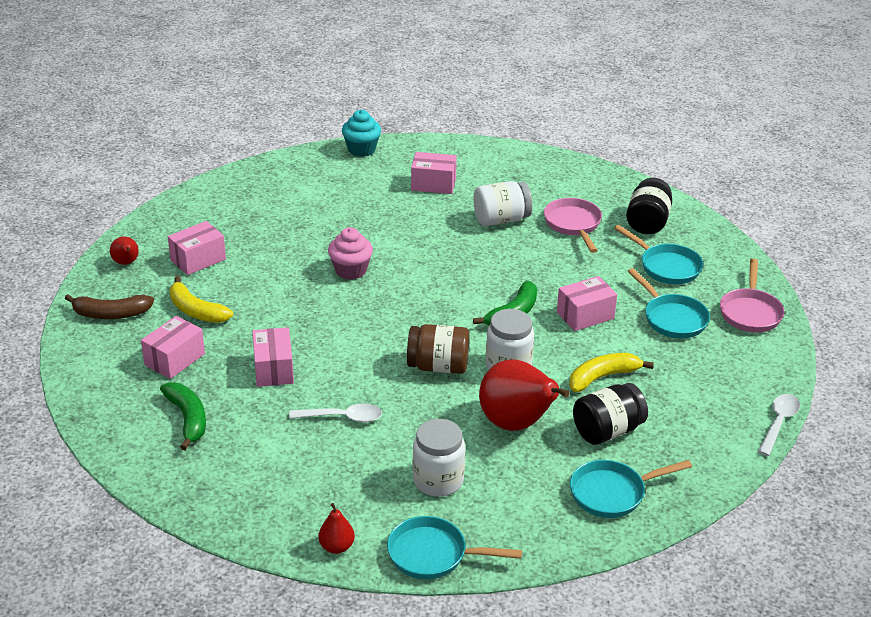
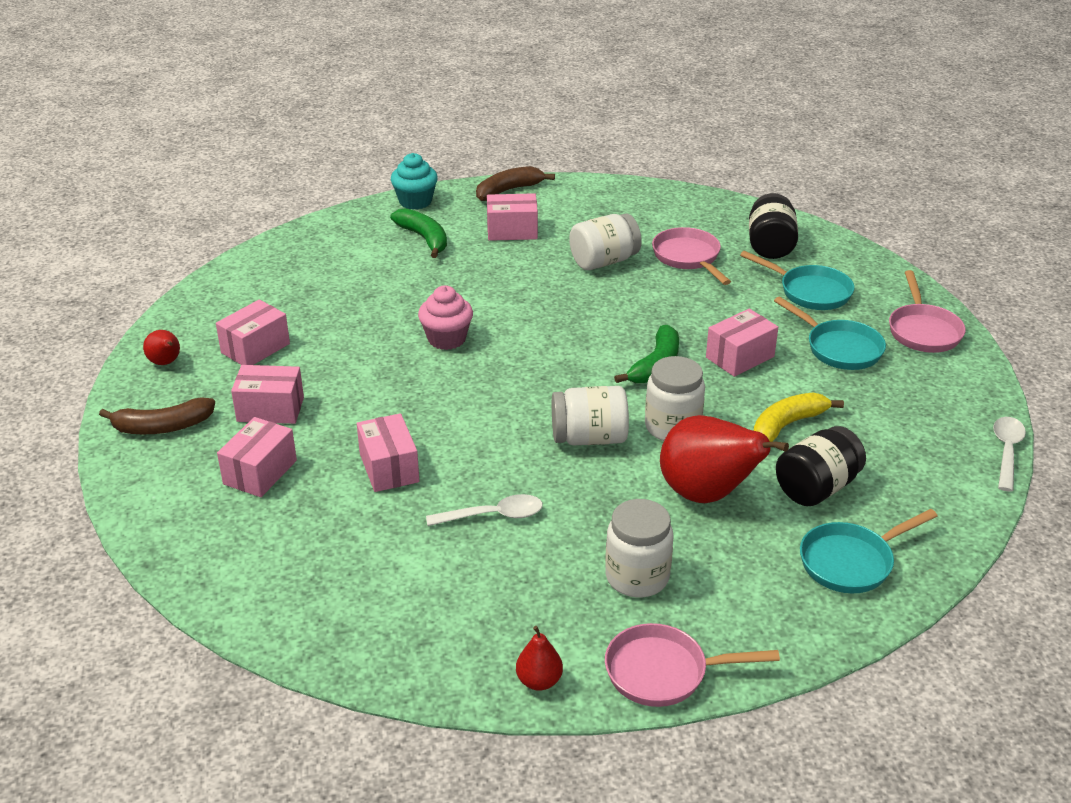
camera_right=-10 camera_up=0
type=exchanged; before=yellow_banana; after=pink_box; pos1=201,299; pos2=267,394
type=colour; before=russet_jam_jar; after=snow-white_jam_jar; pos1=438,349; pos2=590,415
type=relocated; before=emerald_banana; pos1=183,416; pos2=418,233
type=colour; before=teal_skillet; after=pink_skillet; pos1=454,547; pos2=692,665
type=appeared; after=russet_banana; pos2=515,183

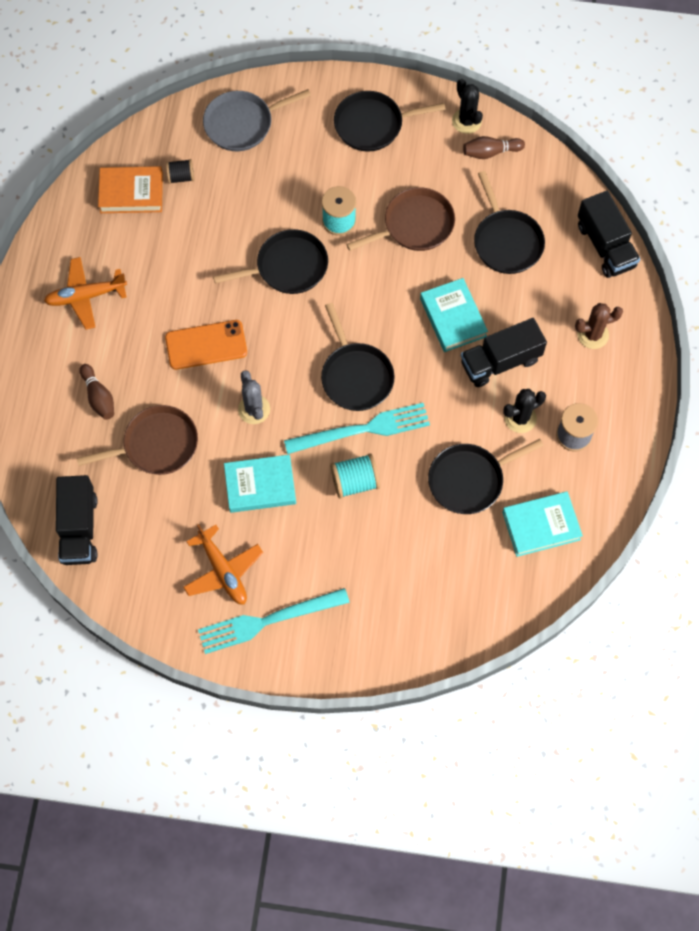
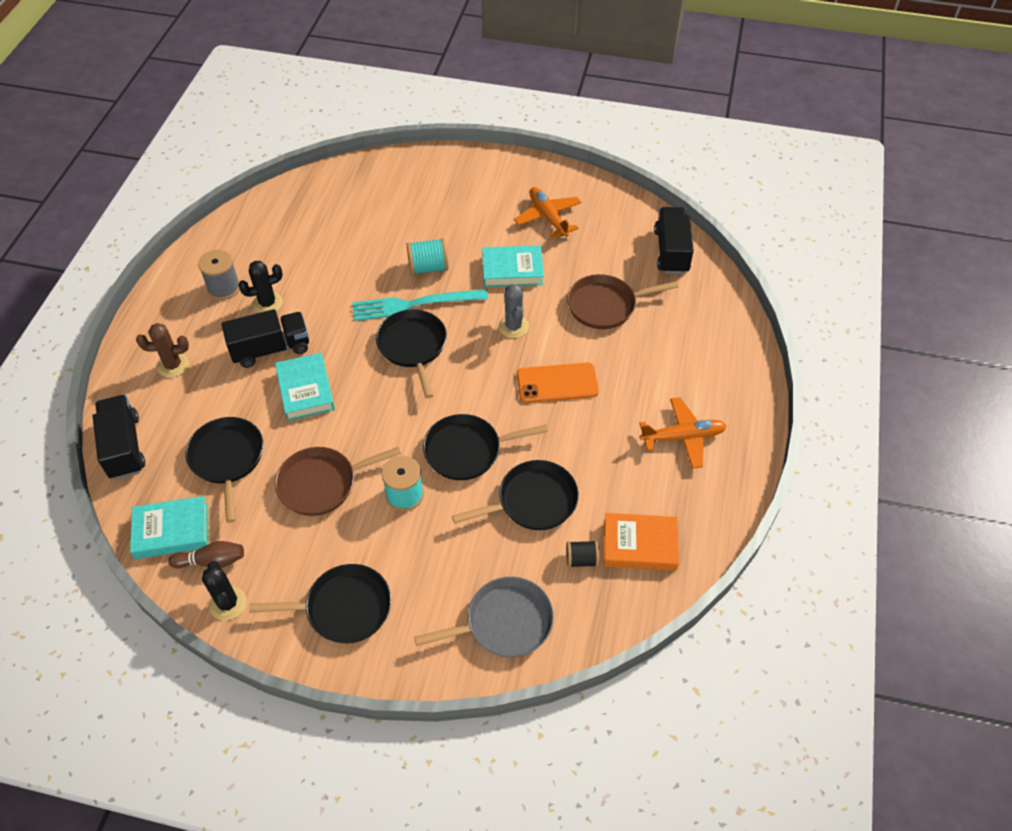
camera_right=-175 camera_up=-15
type=missing; before=russet_skittle; pos1=96,392
type=relocated; before=black_skillet; pos1=486,476; pos2=515,495
type=relocated; before=teal_hardback; pos1=542,524; pos2=169,527
type=missing; before=teal_dinner_fork; pos1=274,621

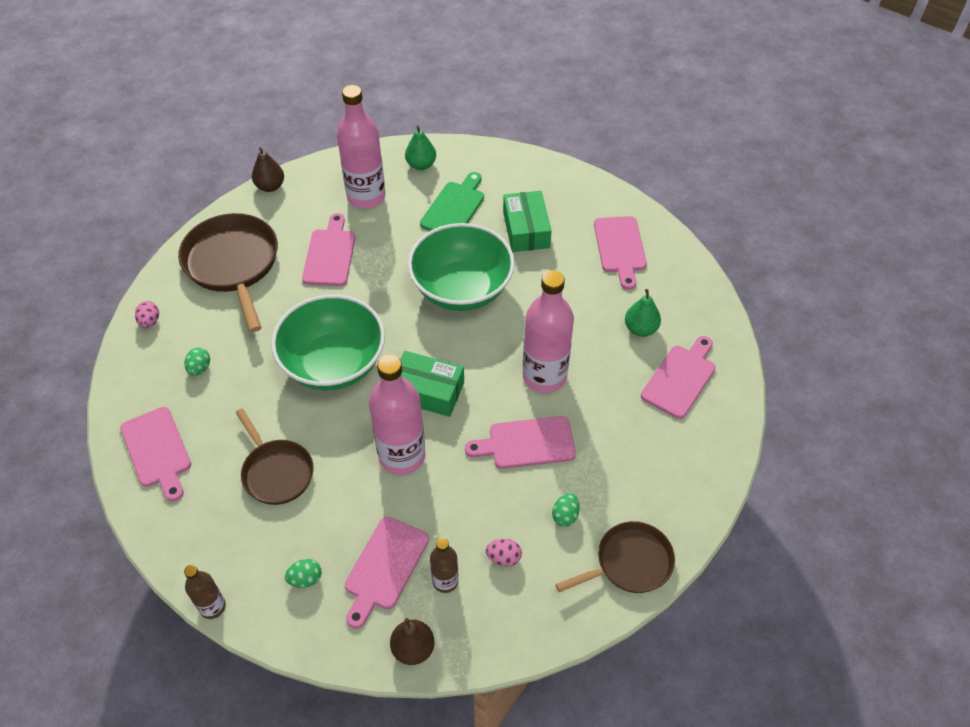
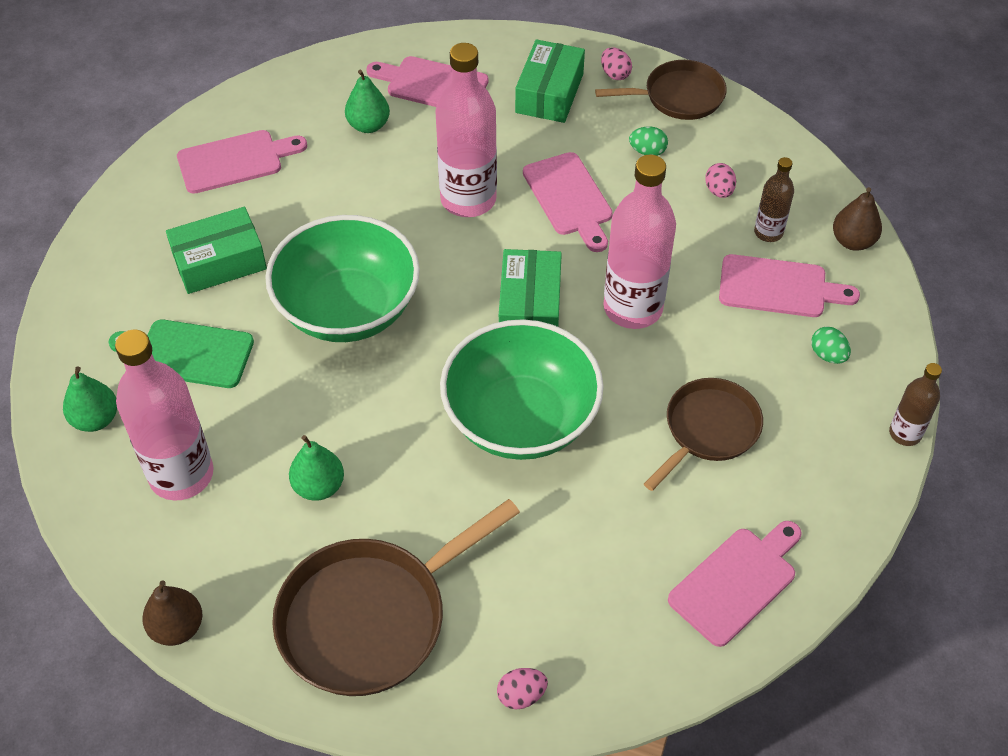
camera_right=-105 camera_up=0
type=exchanged; before=pink_cutting_board; after=emerald_pear_fruit; pos1=328,249; pos2=316,468
type=missing; before=emerald_egg; pos1=197,361
type=spun; before=russet_skillet; pos1=615,557; pos2=661,90; turn=120
type=appeared; after=emerald_box; pos2=550,81
type=appeared; after=pink_egg; pos2=616,63

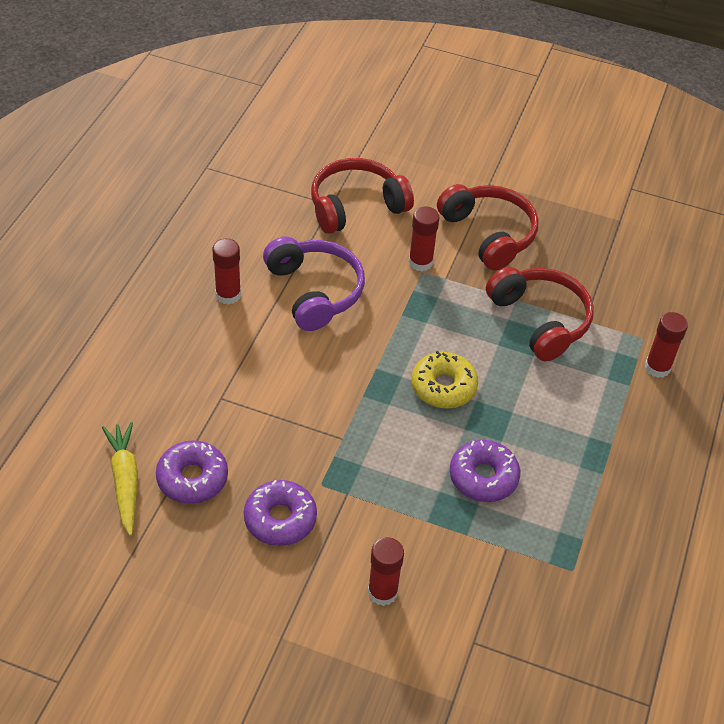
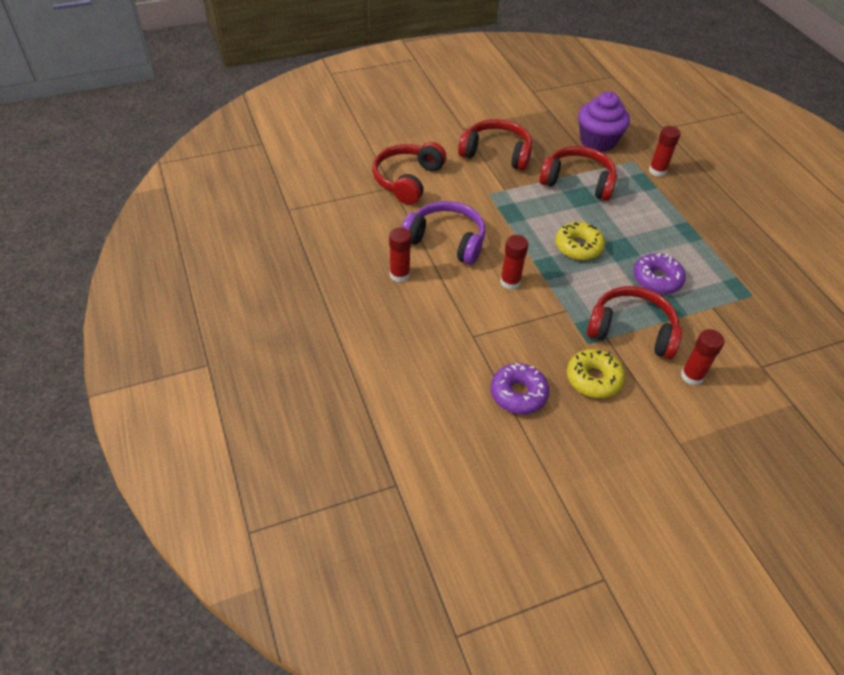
camera_right=-40 camera_up=0
type=relocated; before=crimson_glue; pos1=424,239; pos2=514,262
type=missing; before=yellow_carrot; pos1=120,479
type=colour; before=purple_glazed_donut; after=yellow_glazed_donut; pos1=280,513; pos2=596,373
type=appeared; after=purple_cupcake; pos2=604,122
type=appeared; after=crimson_headphones; pos2=634,322

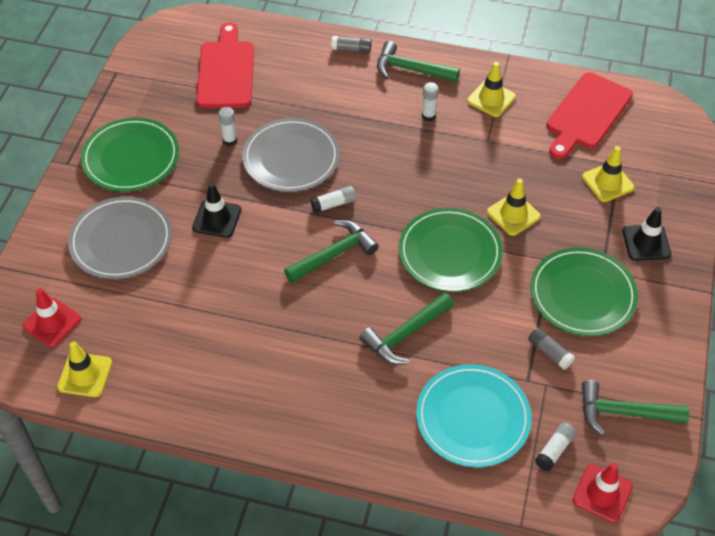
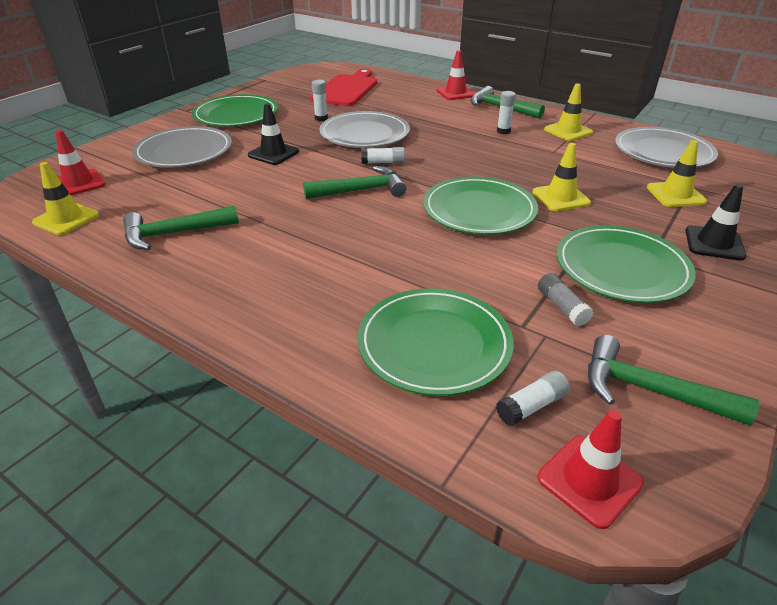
camera_right=20 camera_up=-15
type=exchanged; before=grey_glue; after=crimson_safety_cone; pos1=351,44; pos2=455,75
type=exchanged; before=crimson_cutting_board; after=grey_dinner_plate; pos1=589,115; pos2=666,147
type=relocated; before=emerald_claw_hammer; pos1=406,329; pos2=181,228
type=colour; before=teal_dinner_plate; after=emerald_dinner_plate; pos1=474,415; pos2=435,342

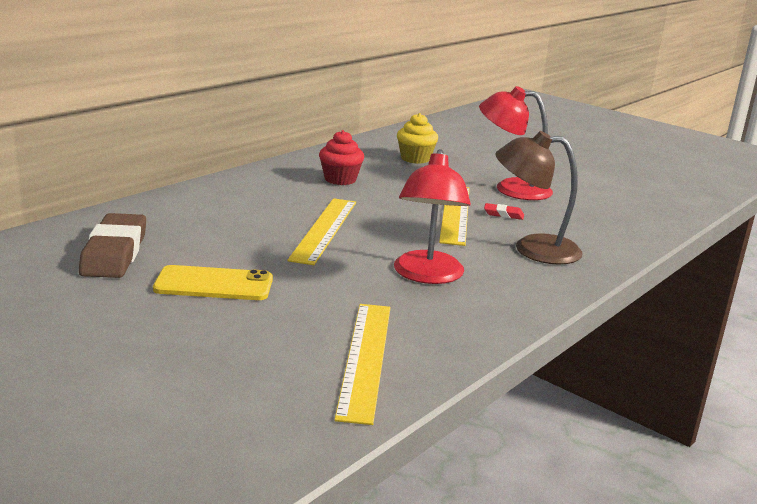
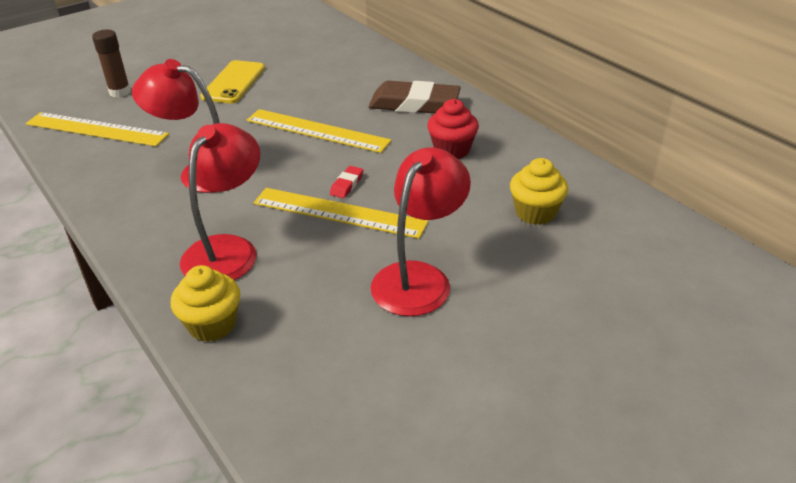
camera_right=105 camera_up=15
type=colour; before=russet_reading_lamp; after=crimson_reading_lamp; pos1=539,198; pos2=220,201
type=relocated; before=crimson_eraser; pos1=504,211; pos2=346,182
type=relocated; before=russet_eraser; pos1=112,245; pos2=415,97
type=appeared; after=russet_glue; pos2=111,64
type=appeared; after=yellow_cupcake; pos2=205,303

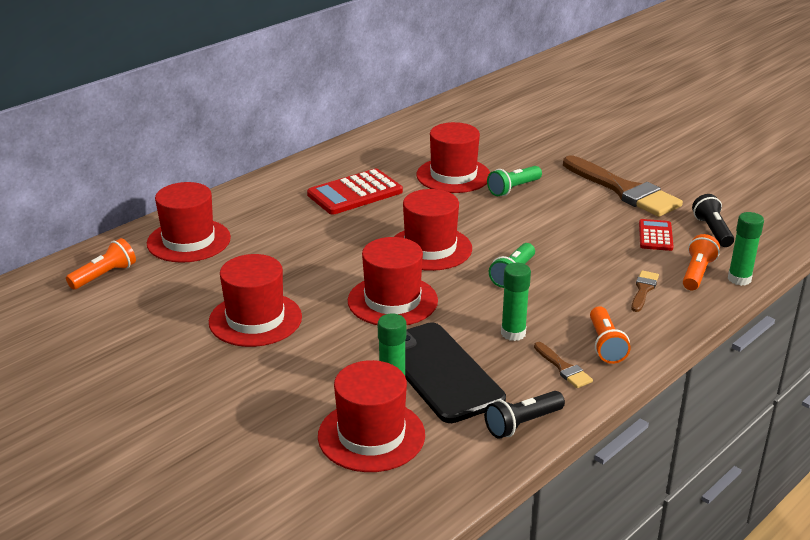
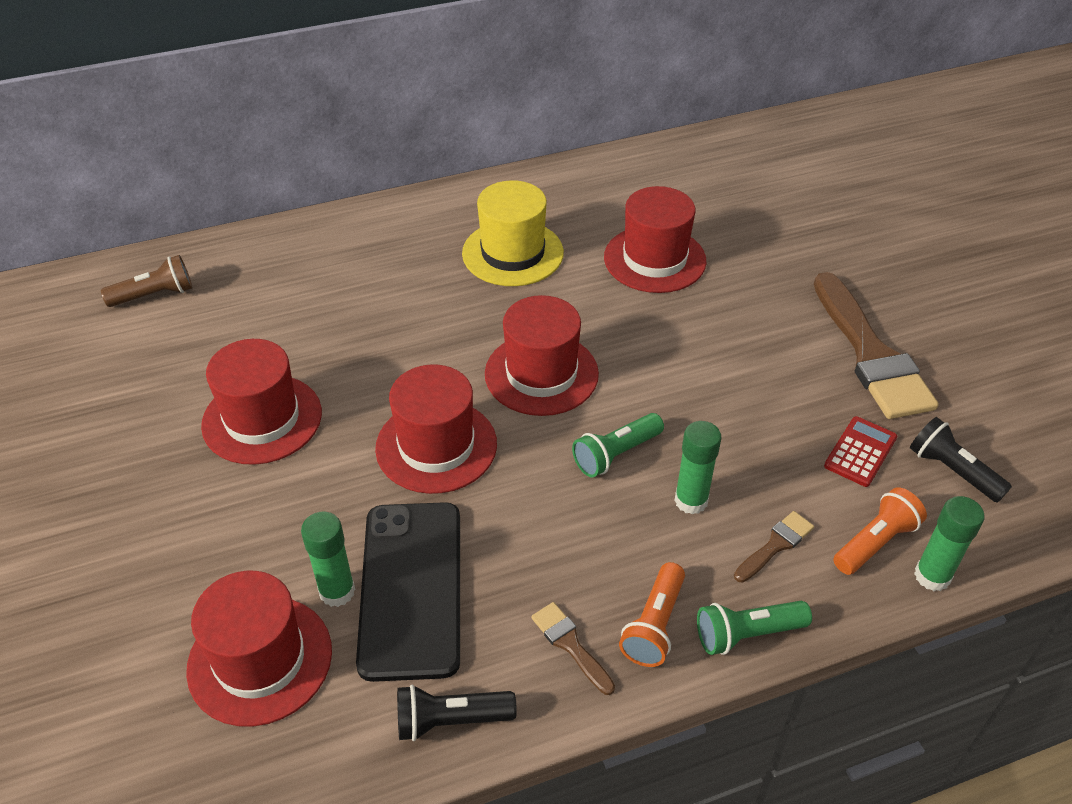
camera_right=25 camera_up=15
type=relocated; before=emerald_torch; pos1=514,181; pos2=754,628
type=exchanged; before=crimson_calculator; after=yellow_top_hat; pos1=355,192; pos2=513,233
type=missing; before=crimson_top_hat; pos1=189,222
type=spun; before=black_torch; pos1=713,220; pos2=961,460; turn=-60
type=colour; before=bright_orange_torch; after=russet_torch; pos1=101,263; pos2=147,281
type=relocated; before=emerald_glue; pos1=516,302; pos2=698,468
type=spun; before=russet_brush; pos1=563,365; pos2=573,648; turn=150

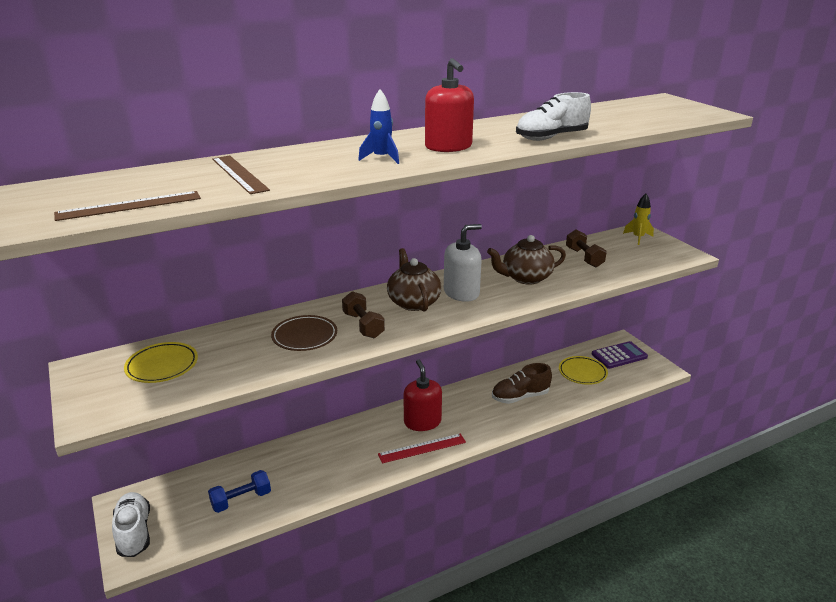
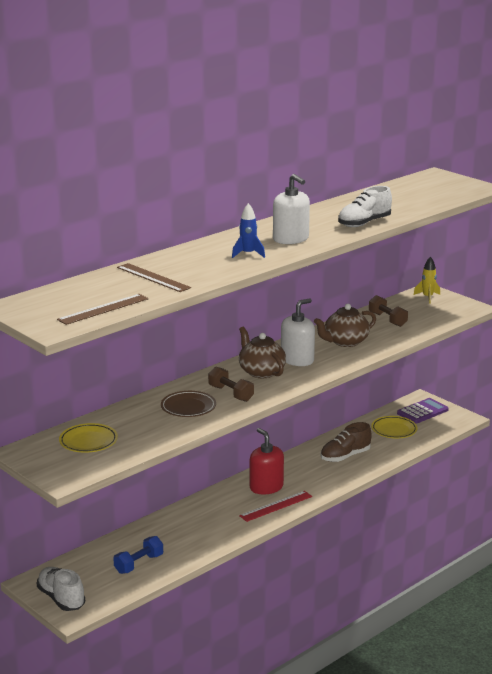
camera_right=-15 camera_up=-5
type=colour; before=crimson_soap_dispenser; after=snow-white_soap_dispenser; pos1=449,105; pos2=291,209

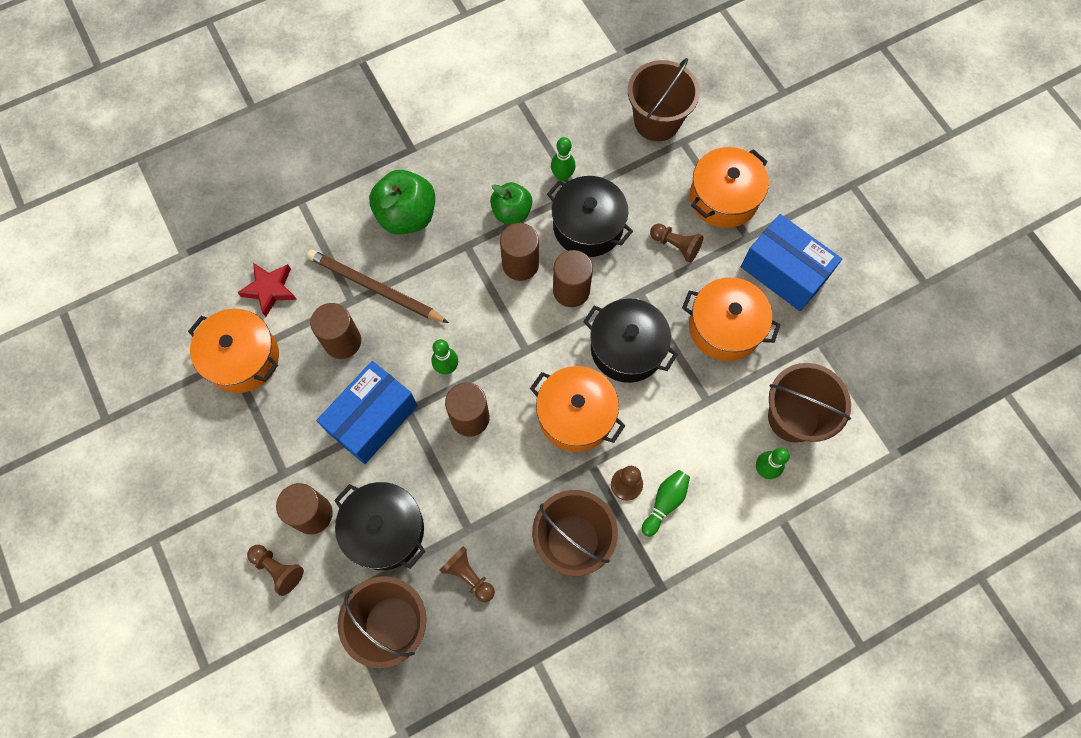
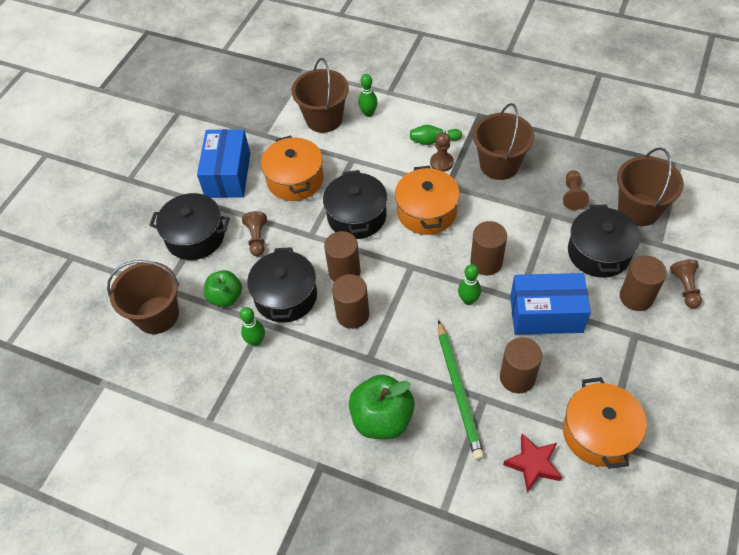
camera_right=-125 camera_up=-15
type=colour; before=bright_orange_cooking_pot; after=black_cooking_pot; pos1=729,187; pos2=189,226
type=relocated; before=emerald_toy_apple; pos1=511,203; pos2=223,288
type=colour; before=russet_pencil; after=emerald_pencil; pos1=378,286; pos2=461,390

